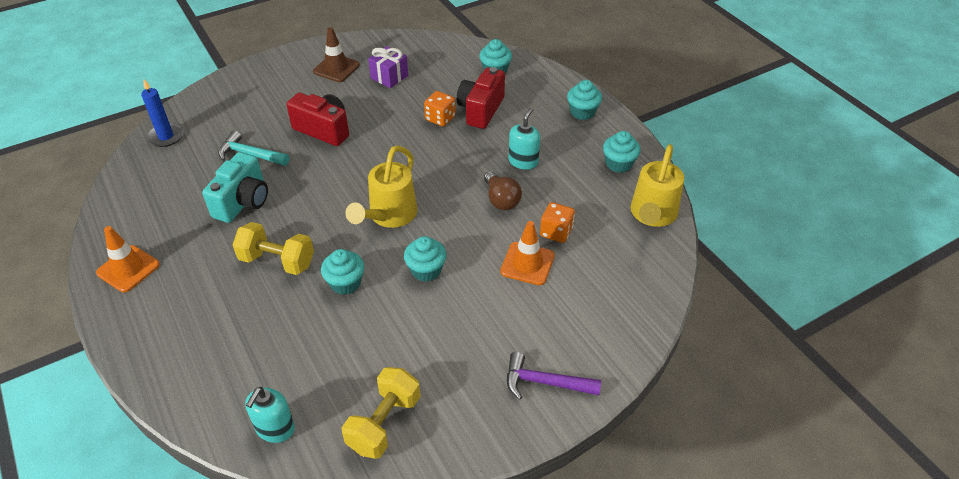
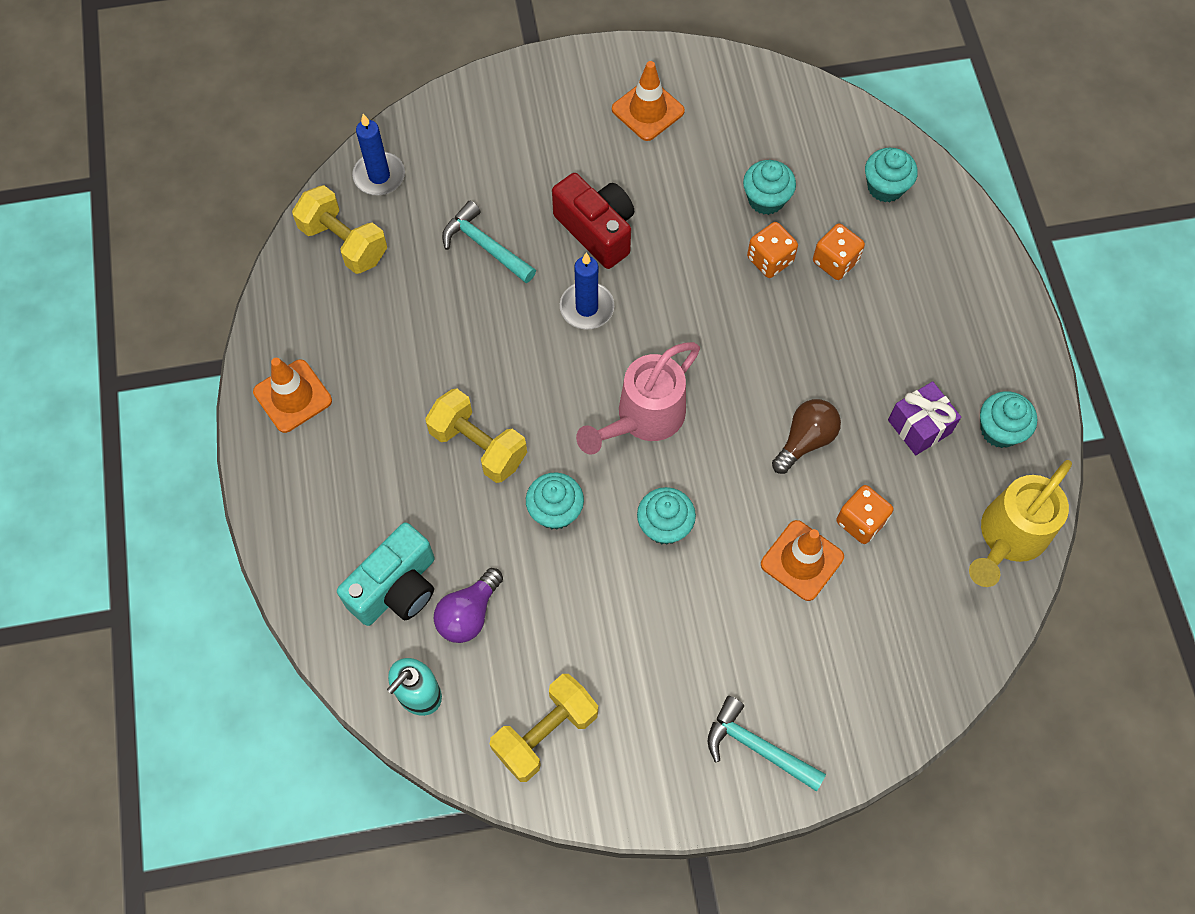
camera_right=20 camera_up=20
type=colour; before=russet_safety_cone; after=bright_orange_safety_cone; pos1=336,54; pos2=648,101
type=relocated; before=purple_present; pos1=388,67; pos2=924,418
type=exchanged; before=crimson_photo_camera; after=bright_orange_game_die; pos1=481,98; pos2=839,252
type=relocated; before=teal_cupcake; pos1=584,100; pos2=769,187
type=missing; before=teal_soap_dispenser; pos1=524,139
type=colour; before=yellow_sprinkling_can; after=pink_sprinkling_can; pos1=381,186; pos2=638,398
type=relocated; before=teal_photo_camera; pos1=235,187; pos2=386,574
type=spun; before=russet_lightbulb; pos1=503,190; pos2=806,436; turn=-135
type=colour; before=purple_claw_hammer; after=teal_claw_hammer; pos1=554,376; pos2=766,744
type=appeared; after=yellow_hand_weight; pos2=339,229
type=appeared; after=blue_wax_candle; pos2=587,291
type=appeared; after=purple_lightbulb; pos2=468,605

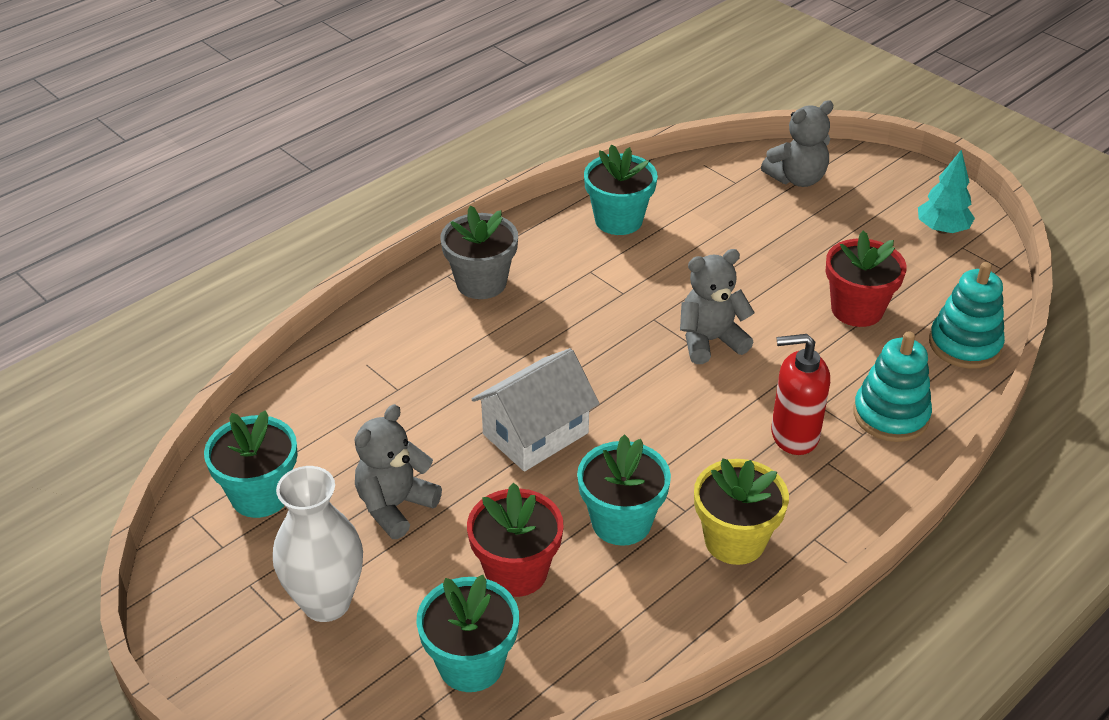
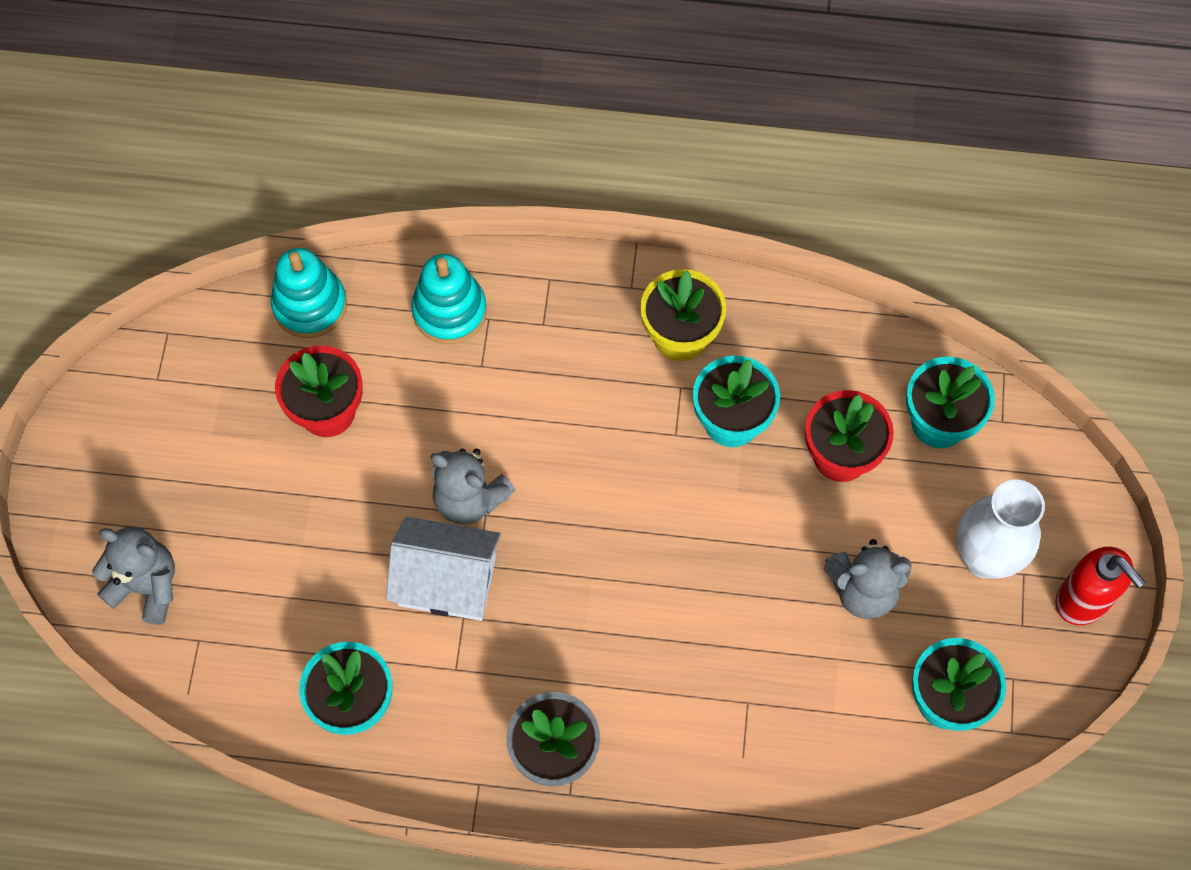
camera_right=-130 camera_up=25
type=missing; before=teal_toy_tree; pos1=946,192
type=relocated; before=crimson_soap_dispenser; pos1=800,394; pos2=1100,586
type=relocated; before=snow-white_cottage; pos1=536,410; pos2=443,568

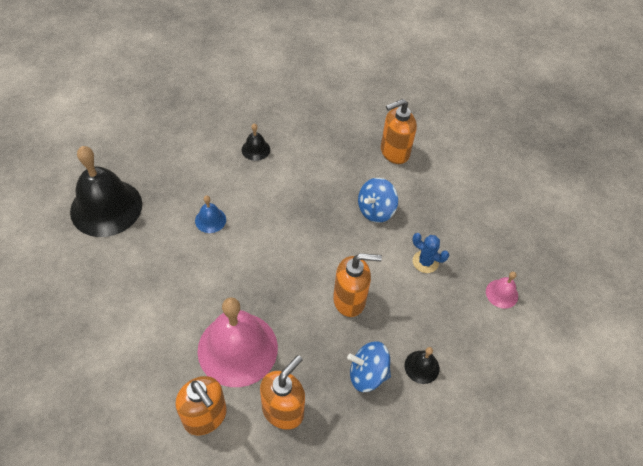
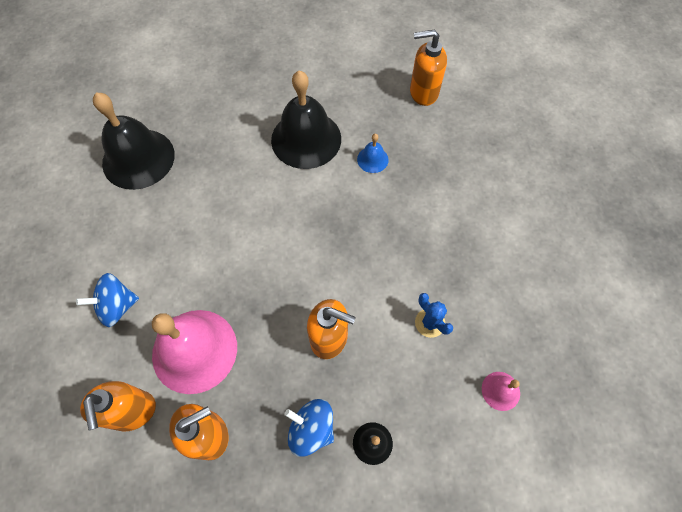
camera_right=25 camera_up=10
type=relocated; before=bright_orange_soap_dispenser; pos1=399,131; pos2=428,68
type=size; before=black_school_bell; pos1=256,142; pos2=306,120; scale=2.28
type=relocated; before=blue_whirligig; pos1=378,200; pos2=107,300
type=relocated; before=blue_school_bell; pos1=210,214; pos2=373,153

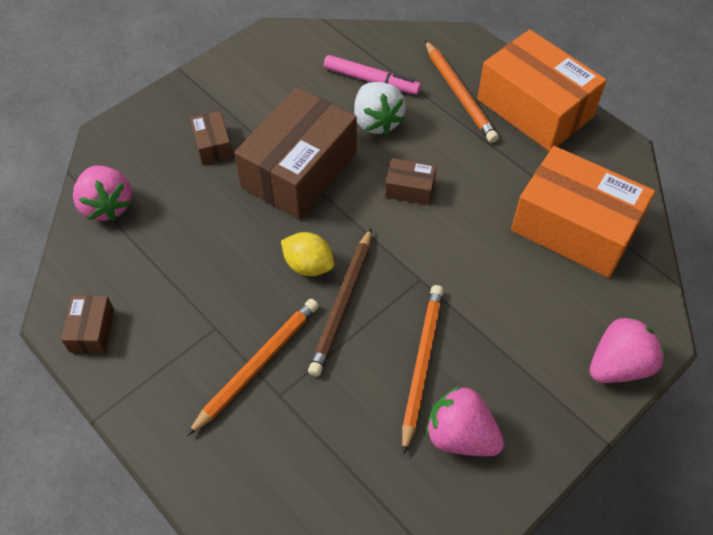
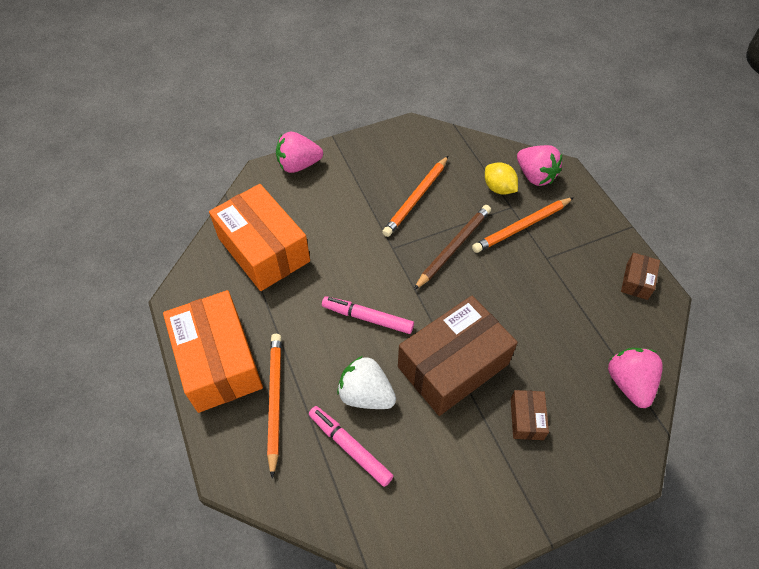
camera_right=-160 camera_up=0
type=spun; before=snow-white_strawberry; pos1=380,108; pos2=366,382; turn=-60
type=exchanged; before=russet_box; after=pink_felt_pen; pos1=411,181; pos2=368,315
type=relocated; before=yellow_lemon; pos1=307,254; pos2=501,178
type=relocated; before=pink_strawberry; pos1=465,421; pos2=539,165

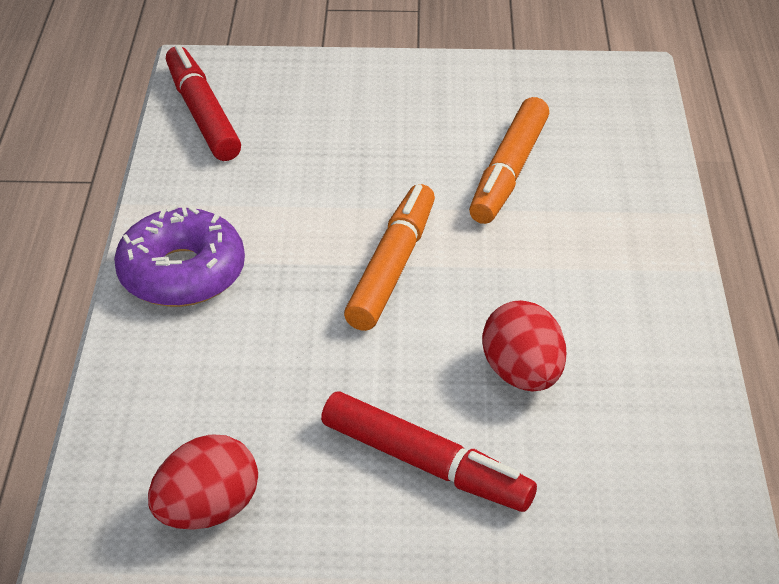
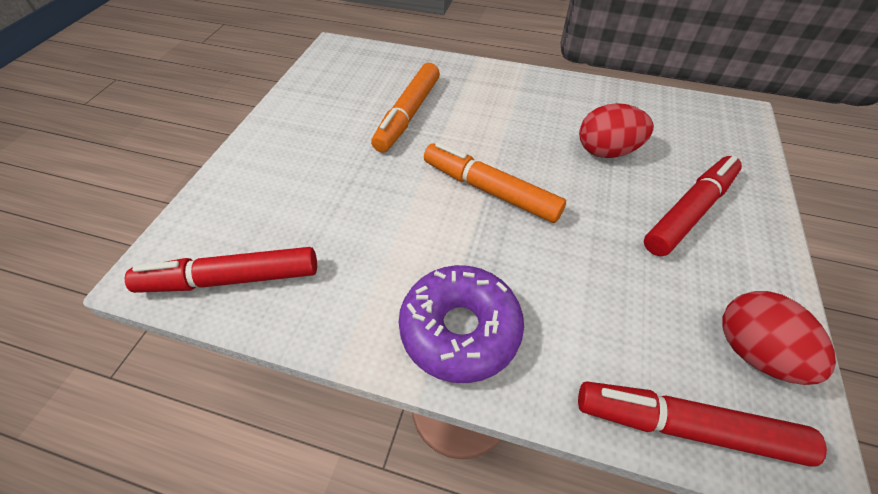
camera_right=-75 camera_up=10
type=spun; before=bright_orange_felt_pen; pos1=509,160; pos2=405,108; turn=75
type=appeared; after=crimson_felt_pen; pos2=702,424

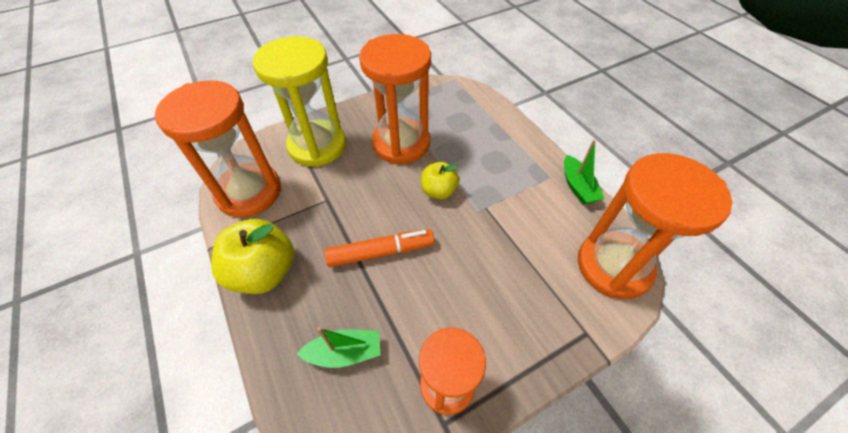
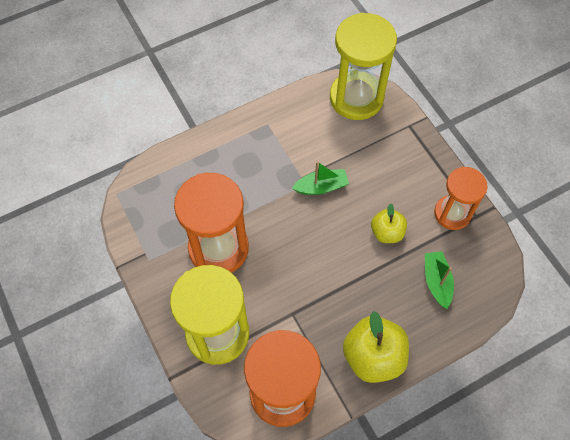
camera_right=-90 camera_up=10
type=relocated; before=emerald_boat; pos1=584,172; pos2=320,178
type=colour; before=bright_orange_sandglass; after=yellow_sandglass; pos1=655,226; pos2=363,66
type=relocated; before=yellow_toy_apple; pos1=440,180; pos2=389,223
type=missing; before=bright_orange_felt_pen; pos1=379,248

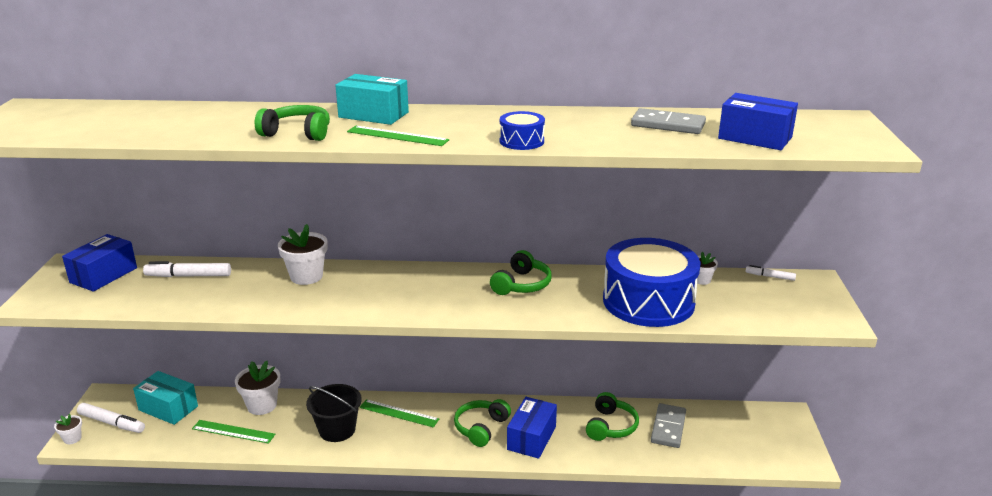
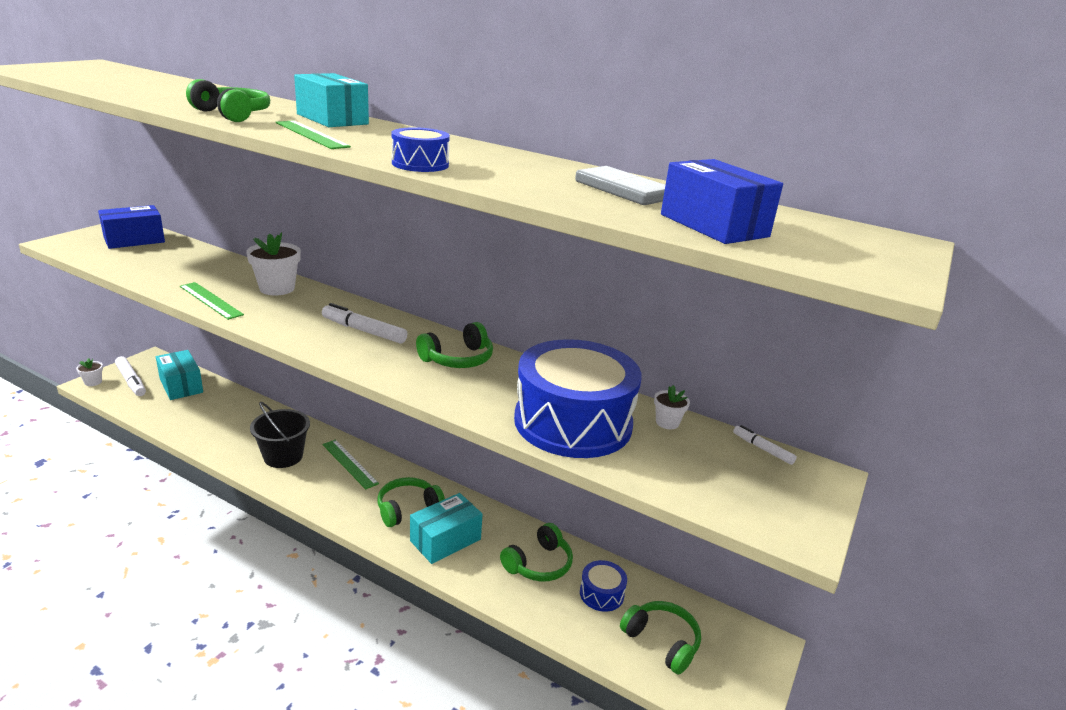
camera_right=25 camera_up=0
type=relocated; before=snow-white_felt_pen; pos1=187,269; pos2=364,323
type=missing; before=snow-white_flower_pot; pos1=258,388
type=colour; before=blue_box; after=teal_box; pos1=532,428; pos2=446,528
type=exchanged; before=grey_domino; after=blue_snare_drum; pos1=668,425; pos2=603,586
type=relocated; before=emerald_measuring_stick; pos1=233,432; pos2=212,301
type=appeared; after=emerald_headphones; pos2=660,638

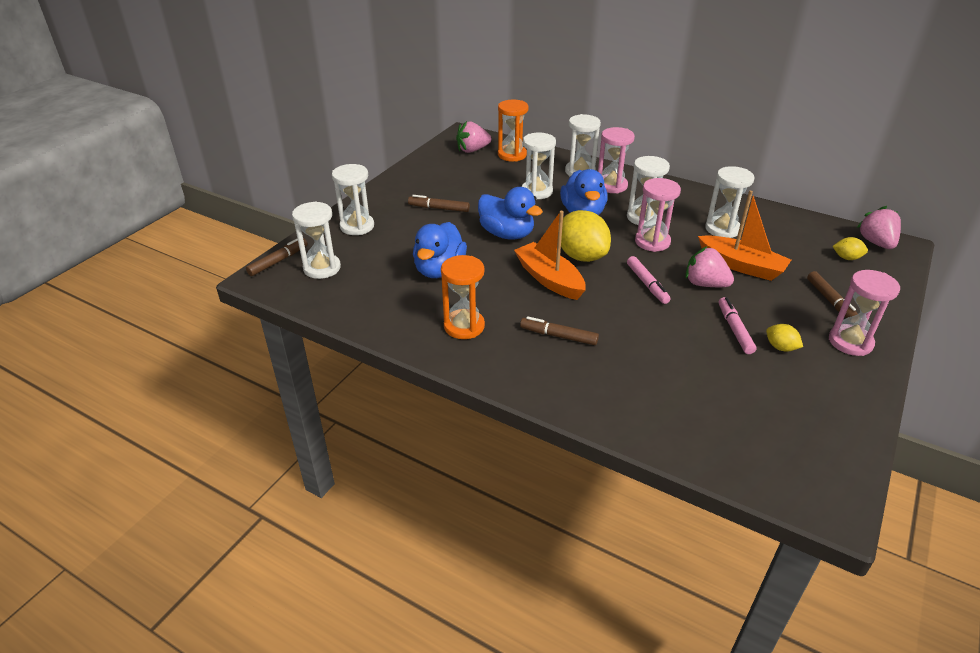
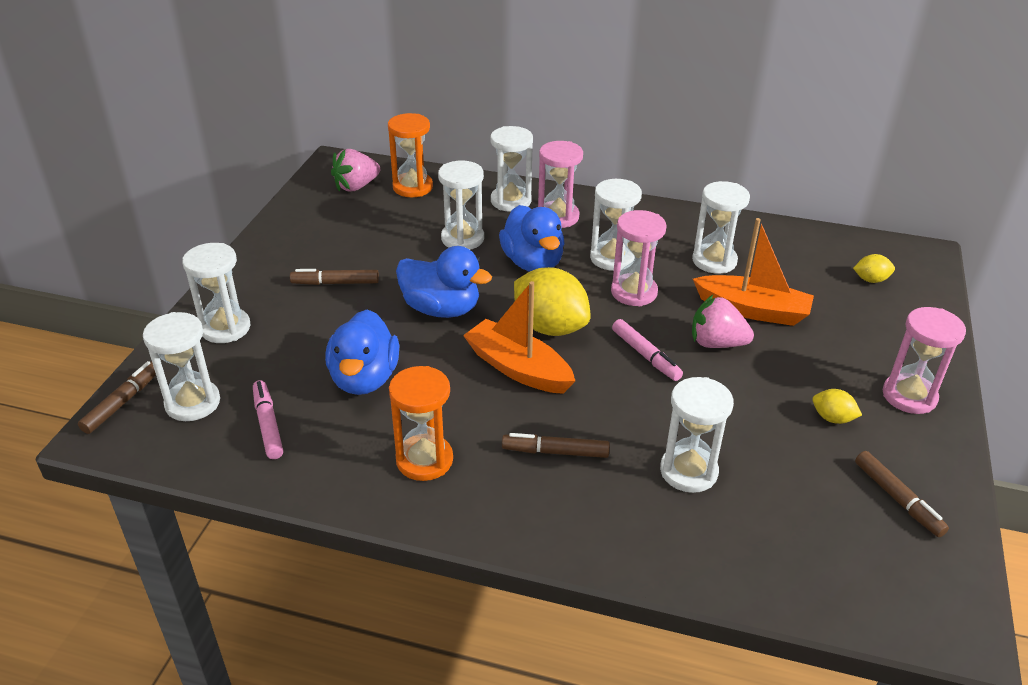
camera_right=-15 camera_up=0
type=missing; before=pink_strawberry; pos1=879,227
type=relocated; before=russet_felt_pen; pos1=832,294; pos2=902,494
type=relocated; before=pink_felt_pen; pos1=737,325; pos2=268,419
type=appeared; after=snow-white_sandglass; pos2=697,435

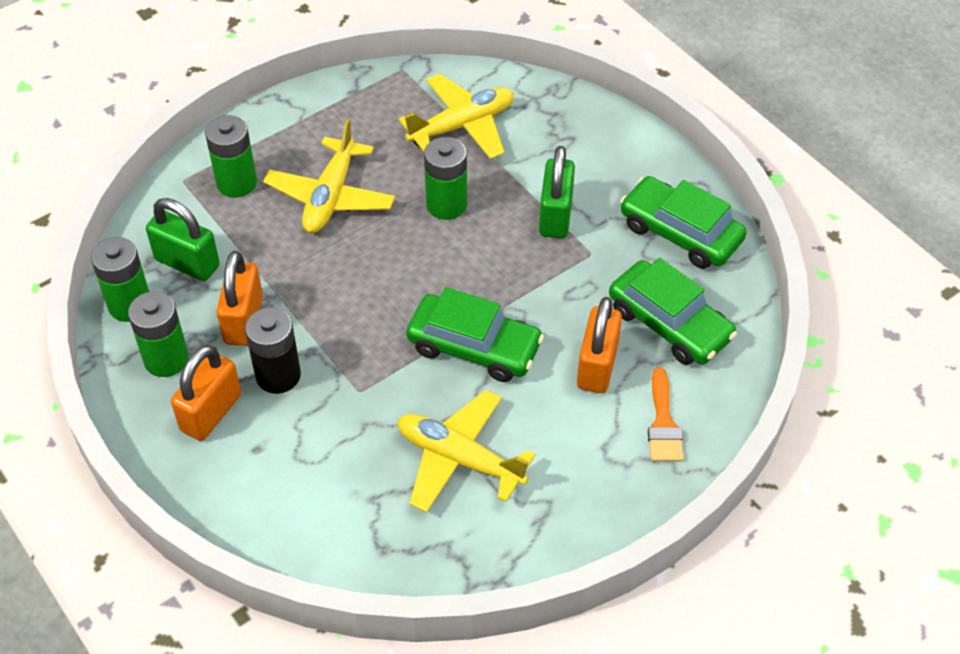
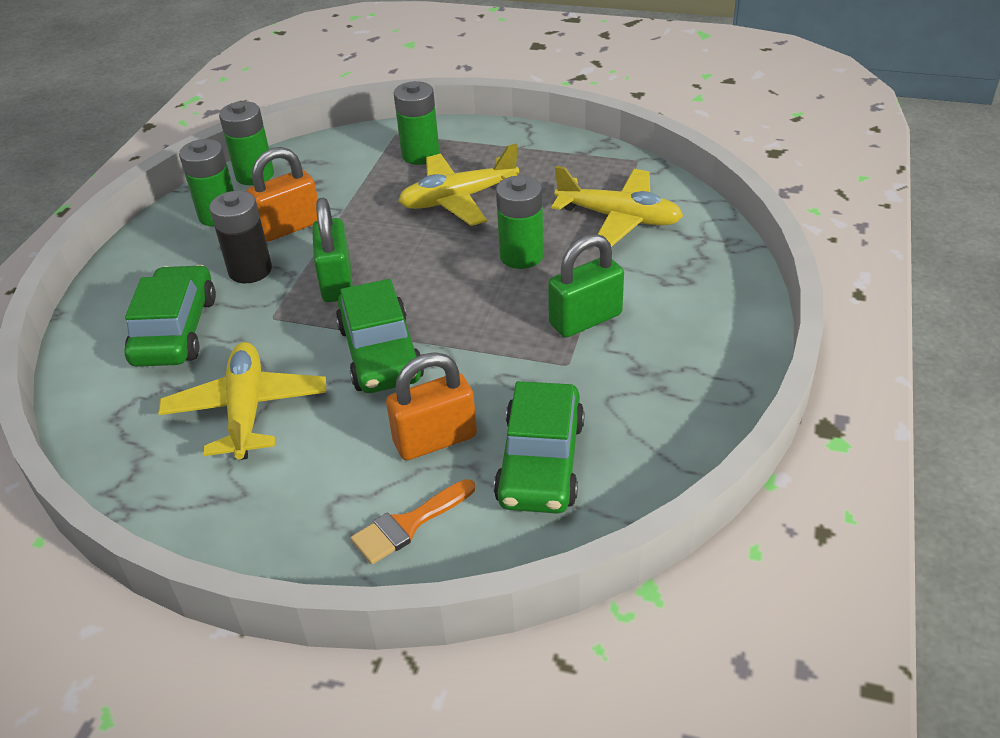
camera_right=55 camera_up=-10
type=relocated; before=emerald_car; pos1=683,222; pos2=170,316
type=relocated; before=emerald_lock; pos1=183,239; pos2=332,250
type=missing; before=bright_orange_lock; pos1=206,393

